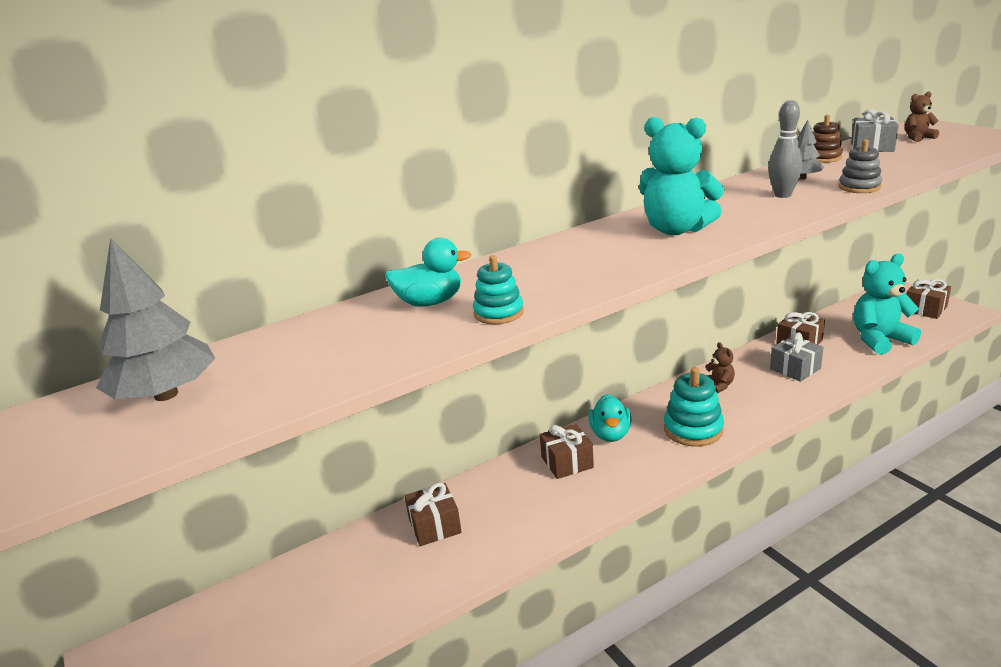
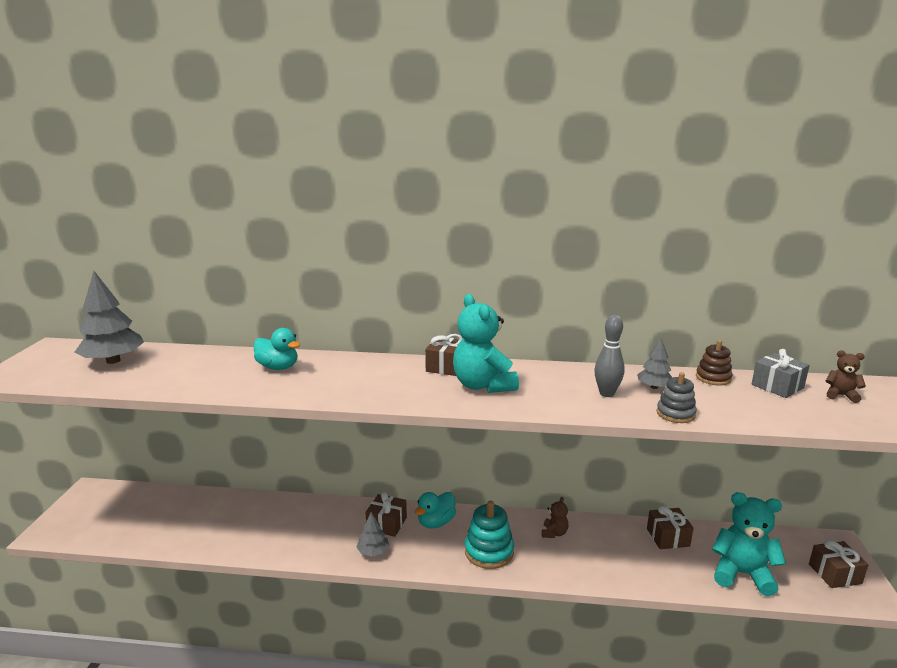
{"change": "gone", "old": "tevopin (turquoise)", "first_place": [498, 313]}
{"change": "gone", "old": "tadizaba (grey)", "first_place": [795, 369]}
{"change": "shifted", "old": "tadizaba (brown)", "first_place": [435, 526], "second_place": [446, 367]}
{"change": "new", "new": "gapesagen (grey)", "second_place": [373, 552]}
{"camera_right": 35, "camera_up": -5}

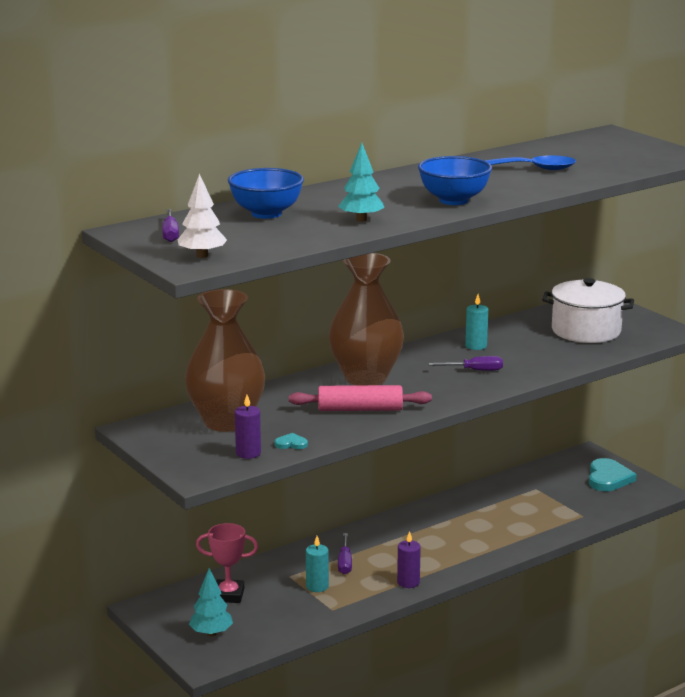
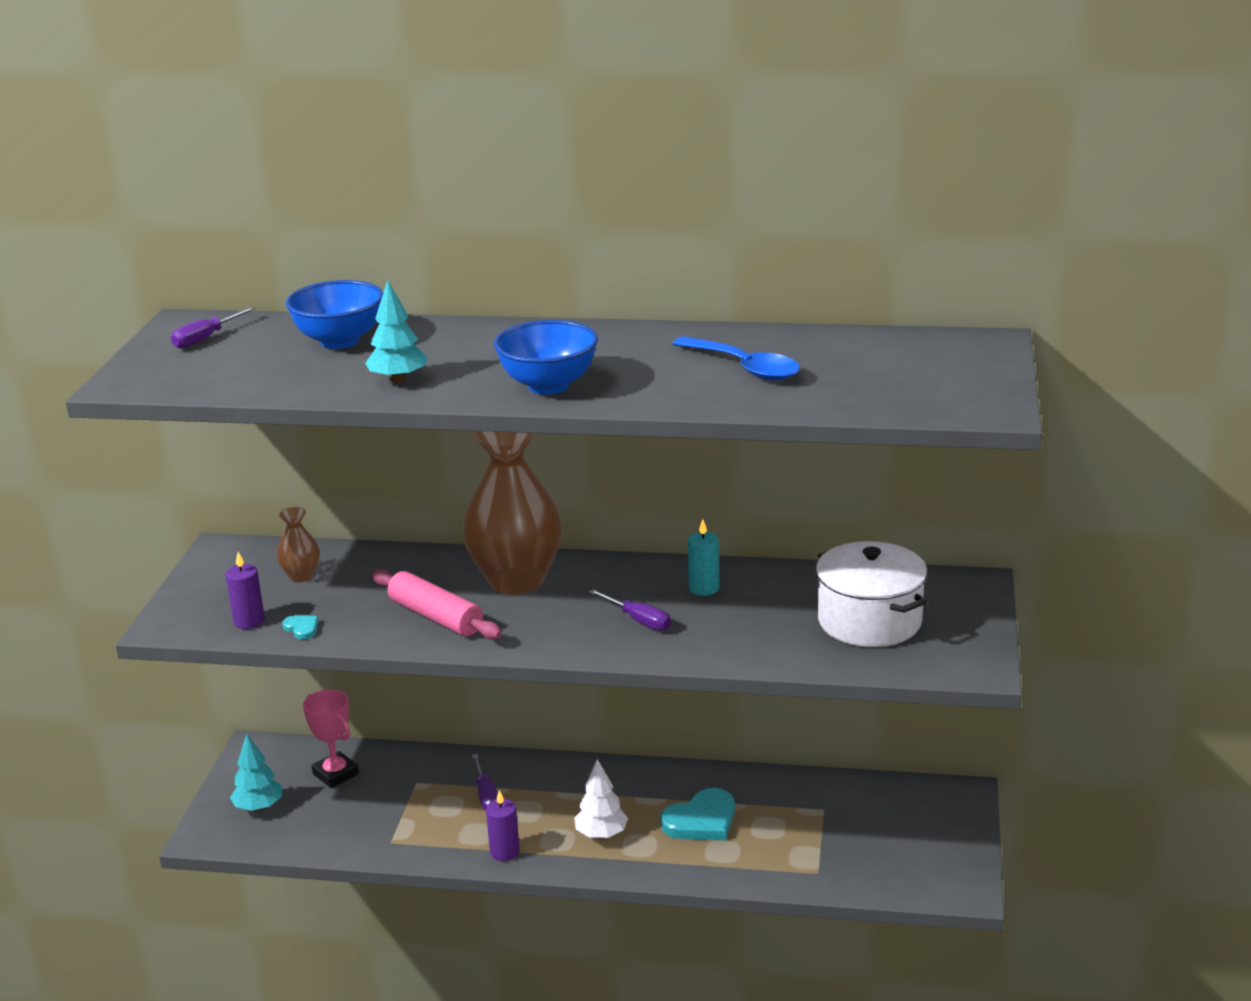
{"change": "shifted", "old": "gapesagen (white)", "first_place": [202, 256], "second_place": [601, 834]}
{"change": "scaled", "old": "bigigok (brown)", "first_place": [226, 422], "second_place": [301, 576], "factor": 0.44}
{"change": "shifted", "old": "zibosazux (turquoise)", "first_place": [608, 478], "second_place": [701, 820]}
{"change": "rotated", "old": "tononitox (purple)", "first_place": [345, 563], "second_place": [486, 795], "degrees": -60}
{"change": "gone", "old": "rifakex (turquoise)", "first_place": [317, 586]}
{"camera_right": 45, "camera_up": 5}

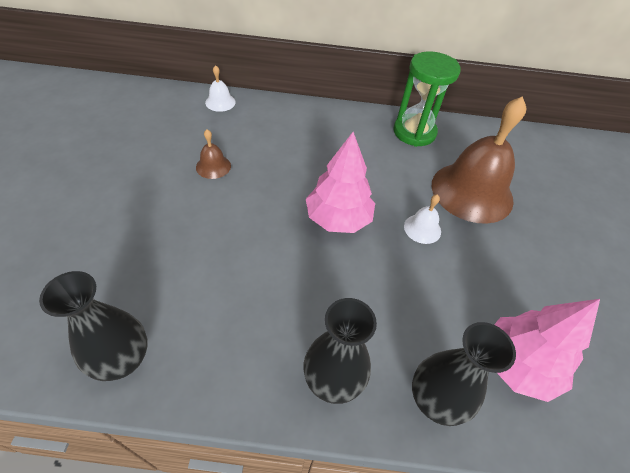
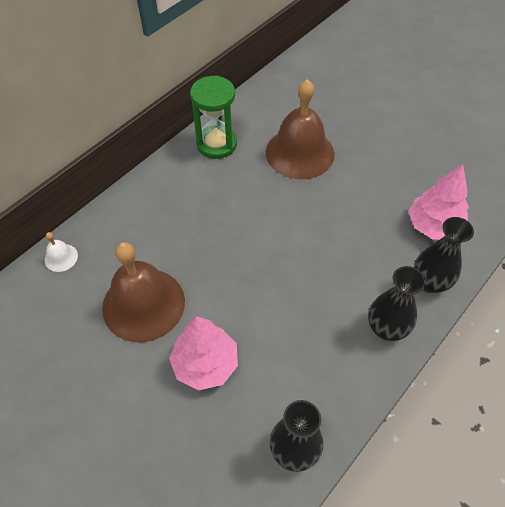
{"change": "scaled", "old": "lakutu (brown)", "first_place": [213, 166], "second_place": [143, 304], "factor": 2.37}
{"change": "shifted", "old": "gapesagen (pink)", "first_place": [338, 219], "second_place": [205, 364]}
{"change": "gone", "old": "lakutu (white)", "first_place": [422, 228]}
{"camera_right": -50, "camera_up": 5}

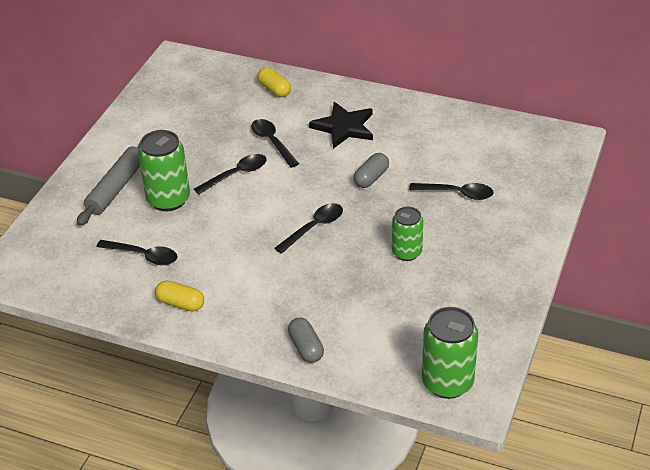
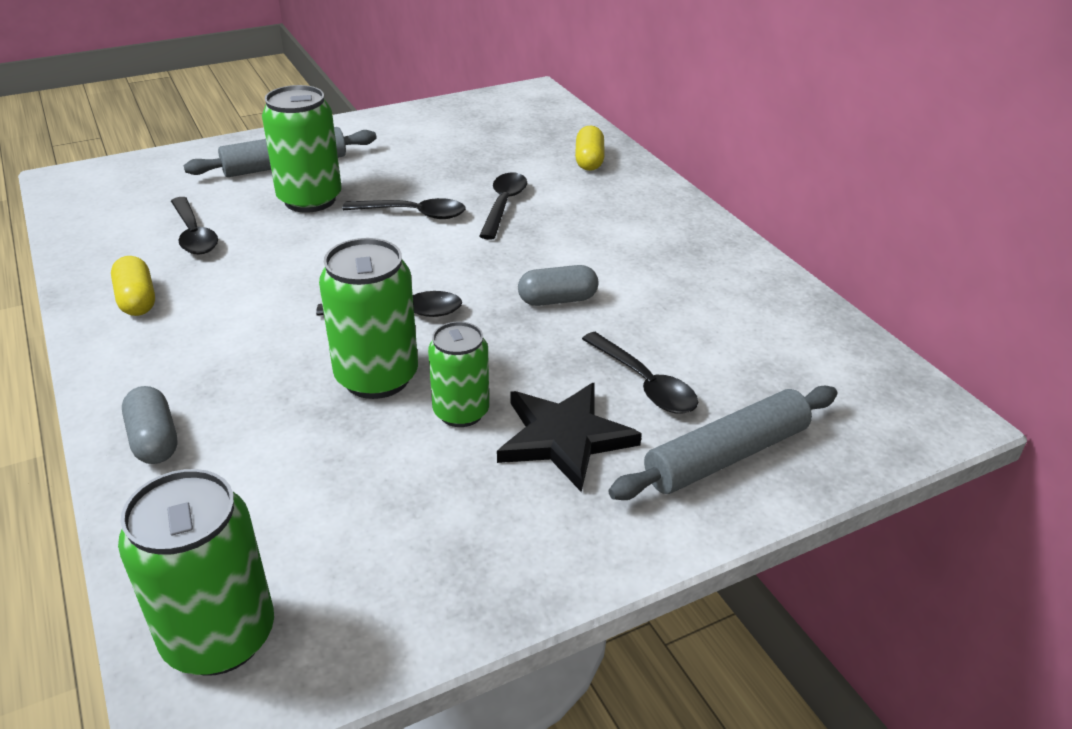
{"change": "shifted", "old": "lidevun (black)", "first_place": [344, 127], "second_place": [564, 438]}
{"change": "rotated", "old": "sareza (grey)", "first_place": [306, 347], "second_place": [154, 440], "degrees": -45}
{"change": "new", "new": "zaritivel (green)", "second_place": [377, 377]}
{"change": "new", "new": "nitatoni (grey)", "second_place": [726, 456]}
{"camera_right": 40, "camera_up": -5}

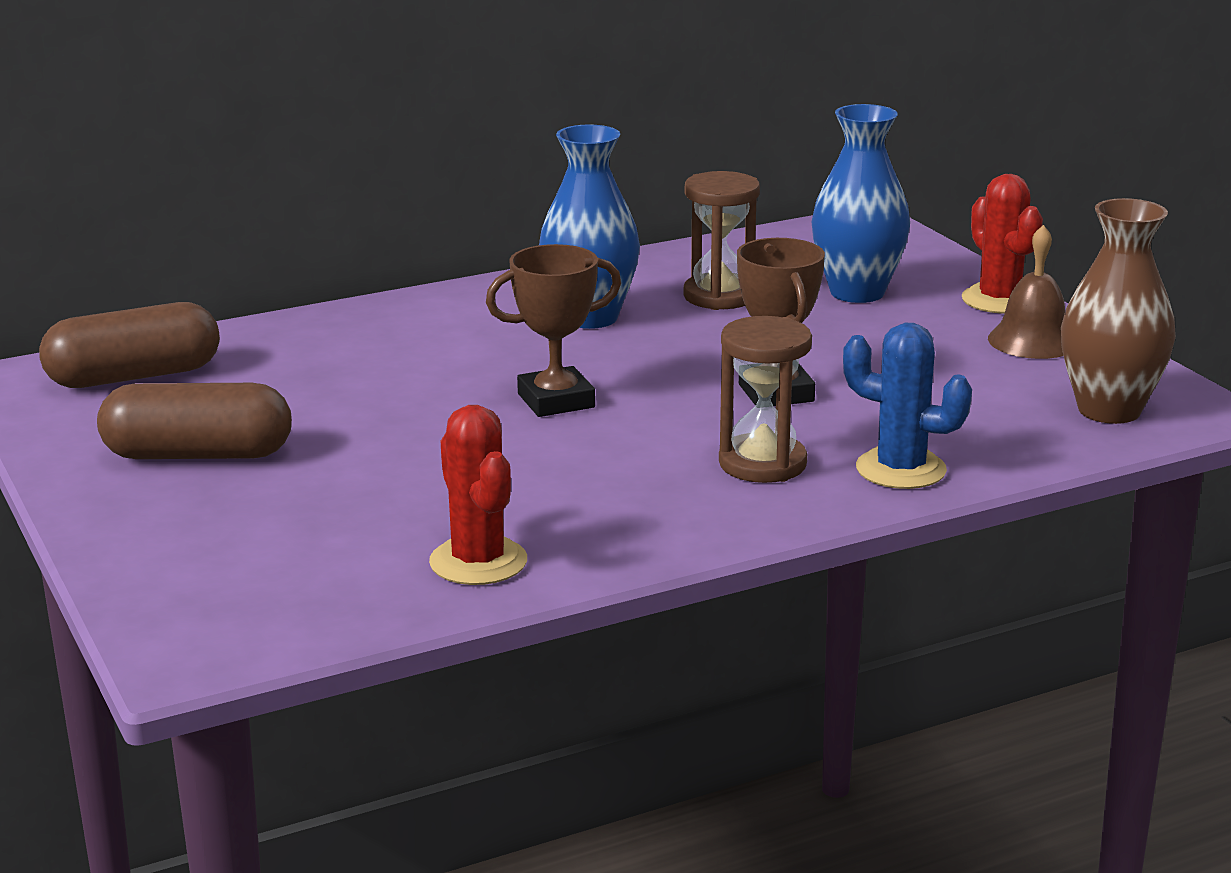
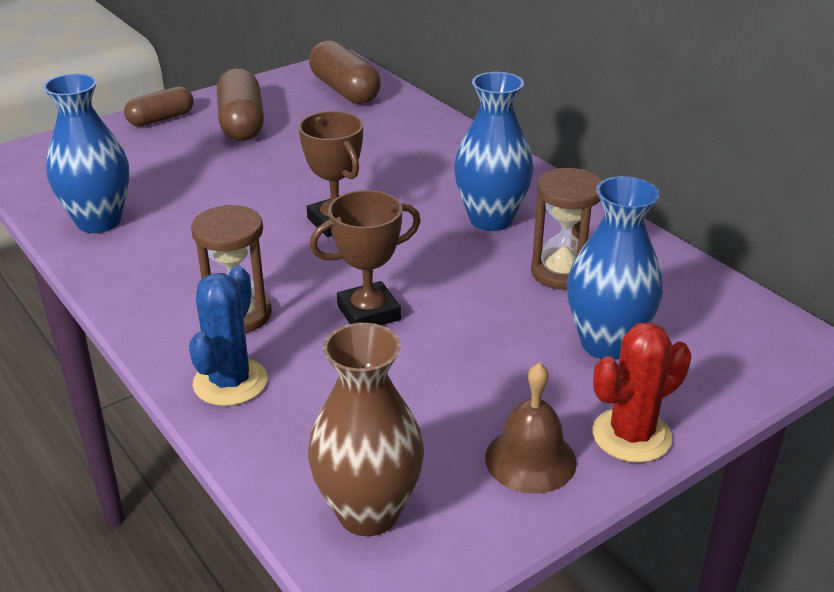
{"change": "swapped", "old": "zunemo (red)", "new": "bigigok (blue)", "first_place": [478, 562], "second_place": [99, 221]}
{"change": "new", "new": "sareza (brown)", "second_place": [161, 119]}
{"camera_right": 80, "camera_up": 10}

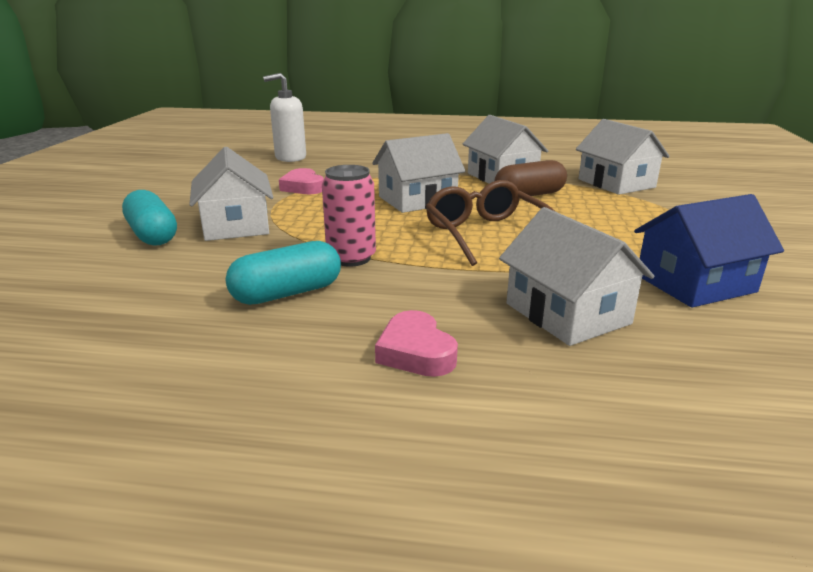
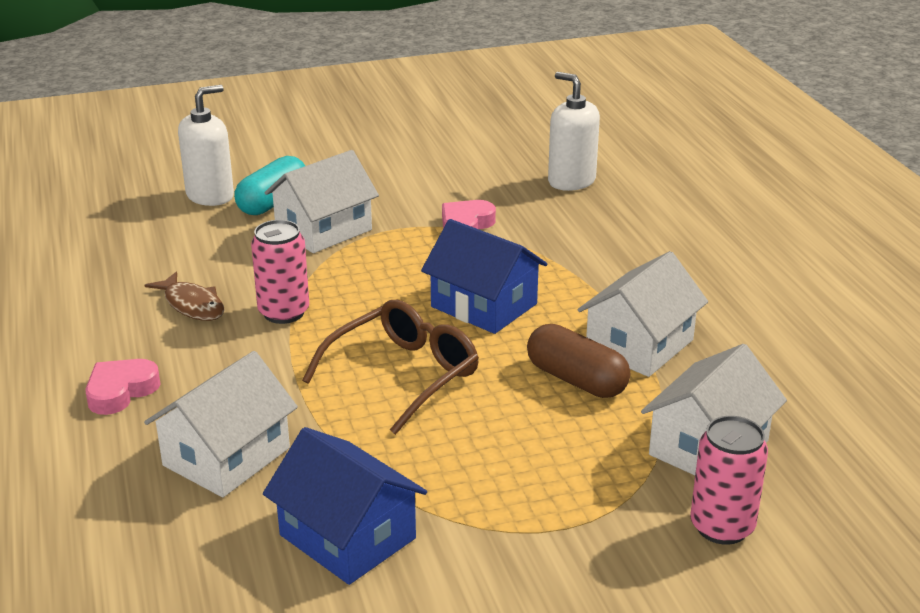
{"change": "repainted", "old": "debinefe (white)", "new": "debinefe (blue)", "first_place": [417, 200], "second_place": [484, 305]}
{"change": "swapped", "old": "sareza (turquoise)", "new": "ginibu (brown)", "first_place": [287, 293], "second_place": [192, 305]}
{"change": "new", "new": "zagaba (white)", "second_place": [210, 196]}
{"change": "new", "new": "zaritivel (pink)", "second_place": [722, 527]}
{"camera_right": 65, "camera_up": 5}

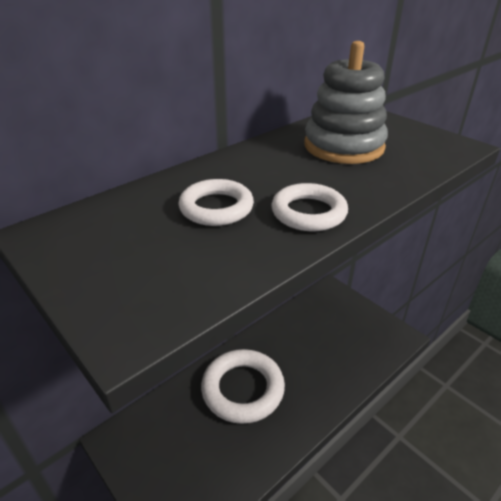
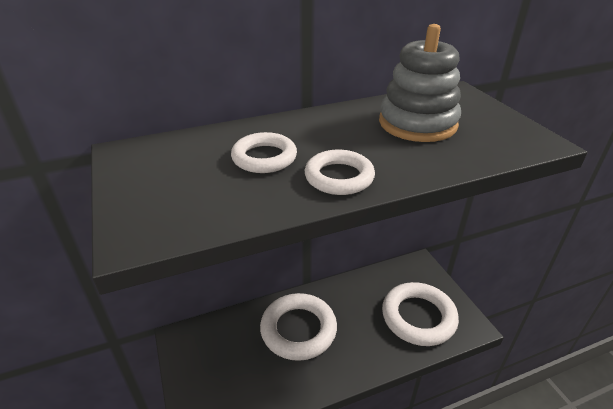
{"change": "new", "new": "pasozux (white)", "second_place": [418, 317]}
{"camera_right": 20, "camera_up": 0}

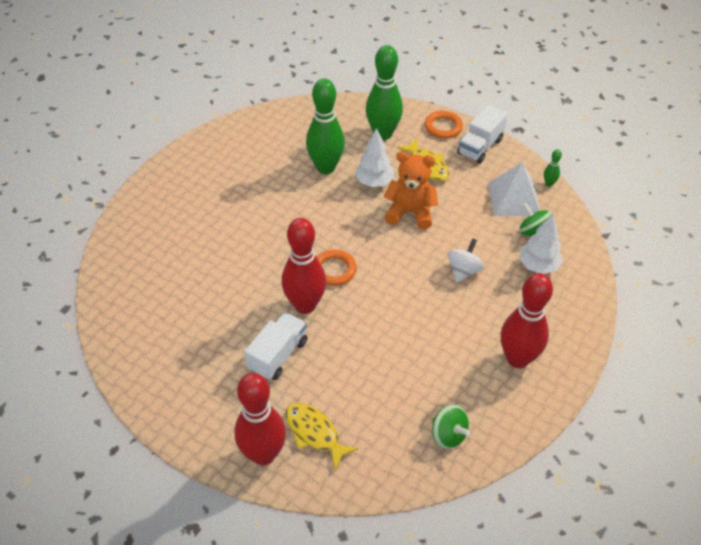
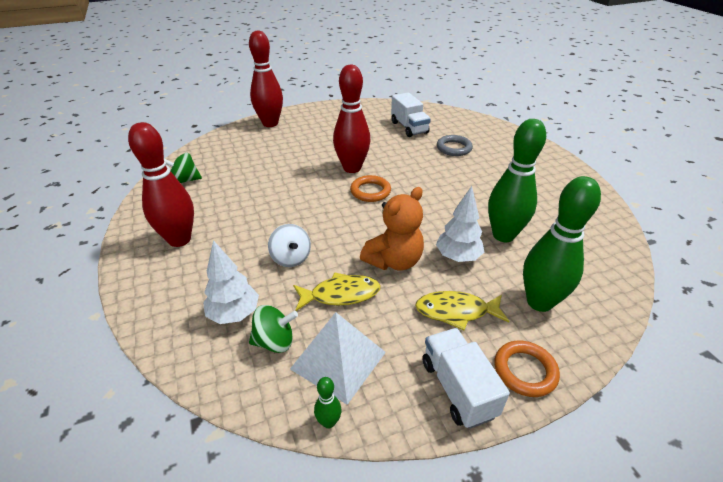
{"change": "shifted", "old": "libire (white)", "first_place": [278, 355], "second_place": [409, 127]}
{"change": "shifted", "old": "ginibu (yellow)", "first_place": [314, 433], "second_place": [341, 294]}
{"change": "new", "new": "pasozux (grey)", "second_place": [454, 148]}
{"camera_right": 125, "camera_up": -10}

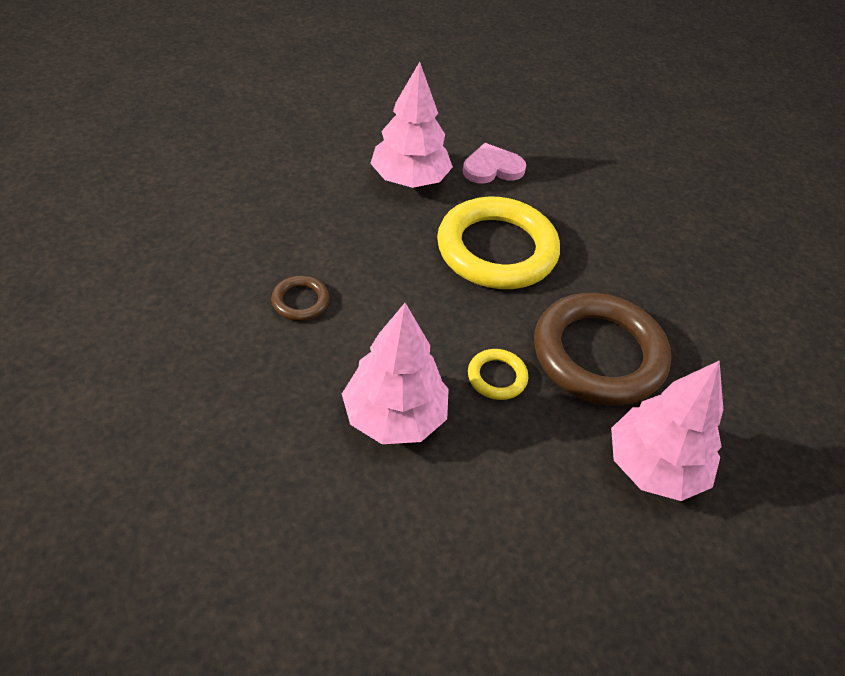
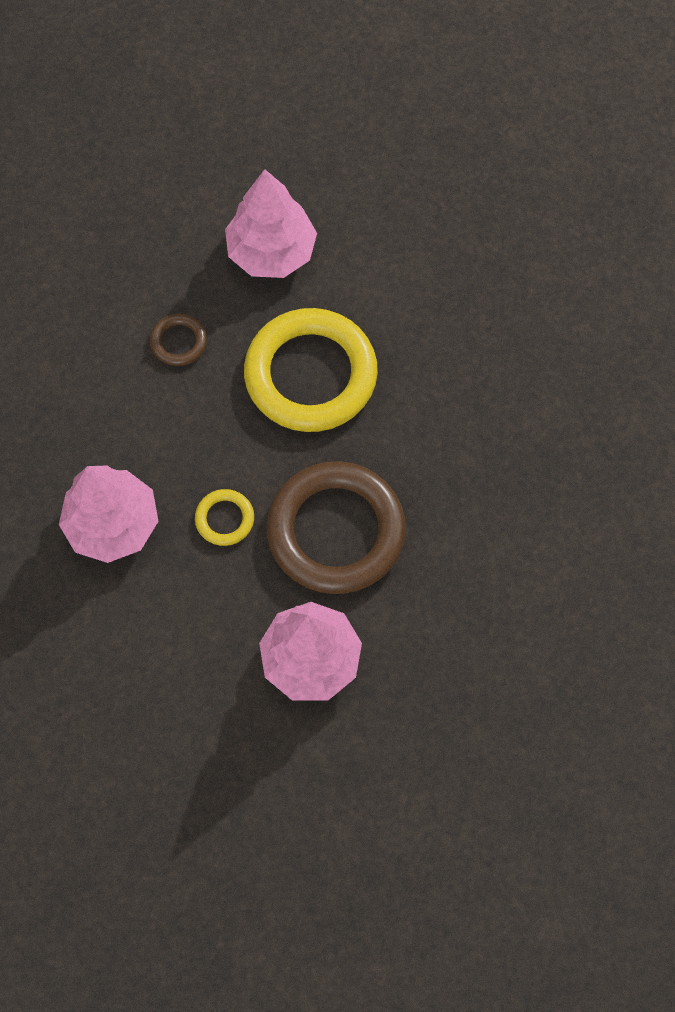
{"change": "gone", "old": "zibosazux (pink)", "first_place": [492, 168]}
{"change": "shifted", "old": "pasozux (brown)", "first_place": [300, 301], "second_place": [178, 342]}
{"camera_right": 30, "camera_up": 20}

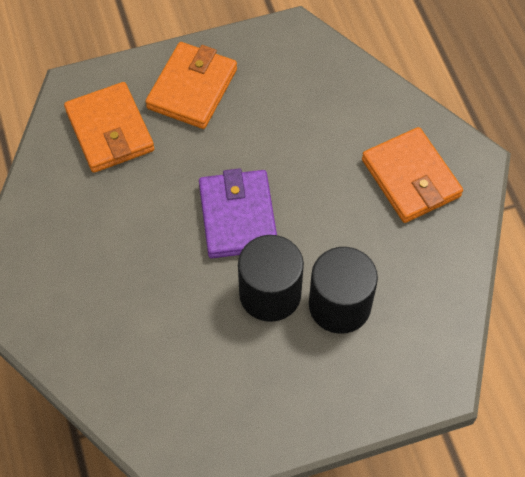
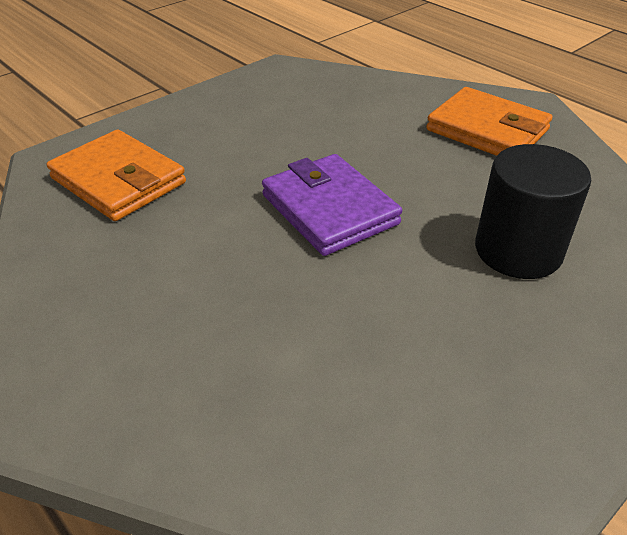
{"change": "gone", "old": "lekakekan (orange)", "first_place": [192, 88]}
{"change": "gone", "old": "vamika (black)", "first_place": [270, 294]}
{"camera_right": -25, "camera_up": -20}

